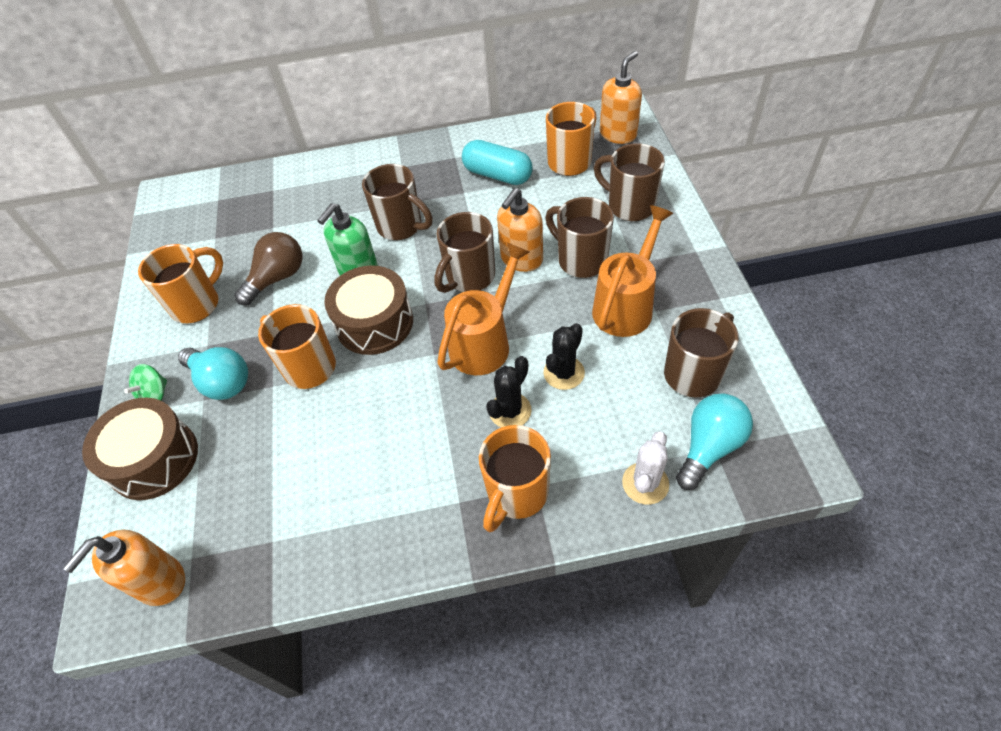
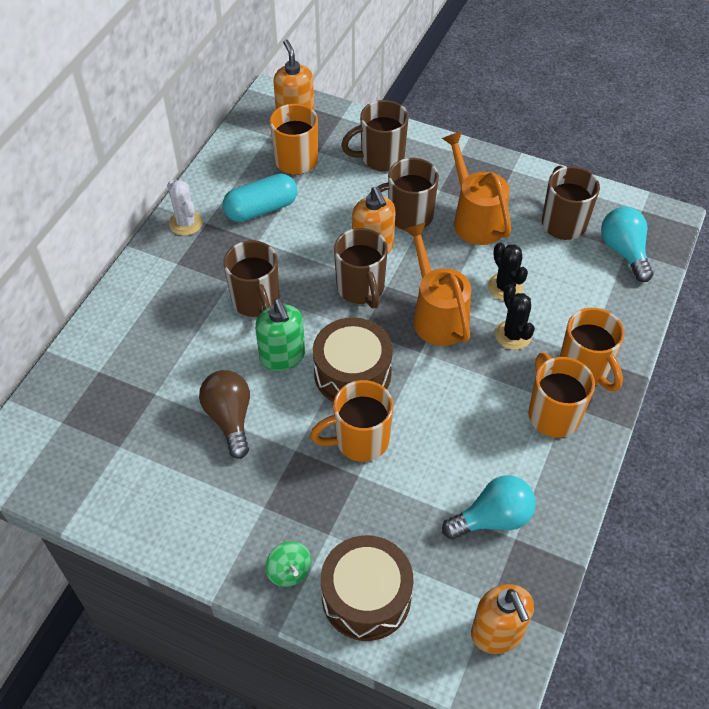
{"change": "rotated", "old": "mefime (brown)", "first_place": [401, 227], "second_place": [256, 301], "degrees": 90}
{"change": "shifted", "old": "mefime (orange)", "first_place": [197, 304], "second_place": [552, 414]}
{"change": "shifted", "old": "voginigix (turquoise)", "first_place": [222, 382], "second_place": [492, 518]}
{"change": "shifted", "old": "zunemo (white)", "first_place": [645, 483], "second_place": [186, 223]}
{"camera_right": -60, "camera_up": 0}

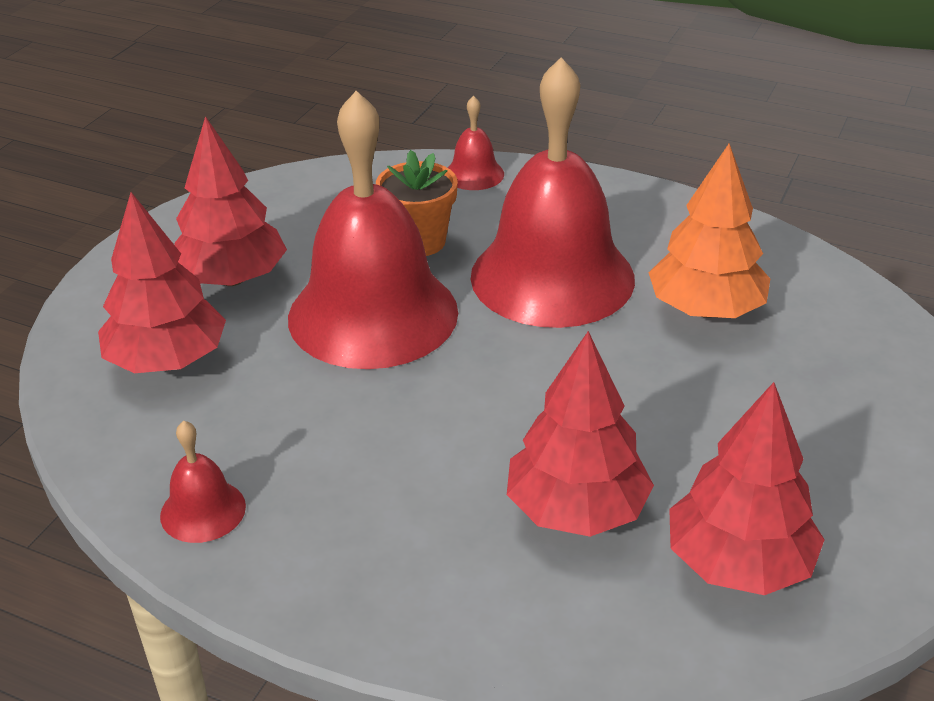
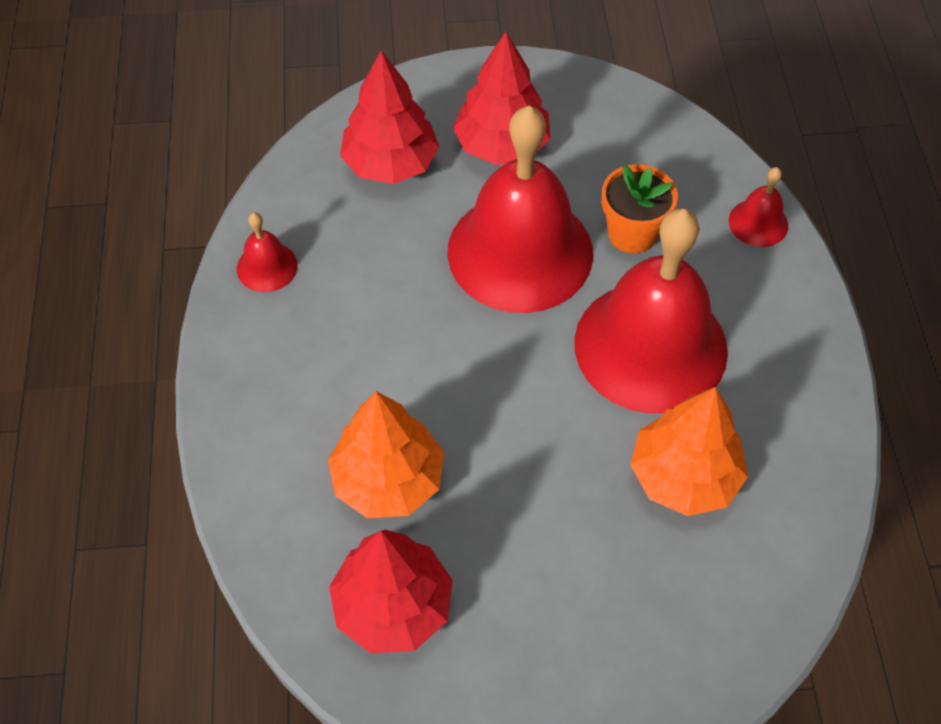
{"change": "repainted", "old": "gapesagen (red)", "new": "gapesagen (orange)", "first_place": [576, 510], "second_place": [388, 480]}
{"camera_right": 60, "camera_up": 20}

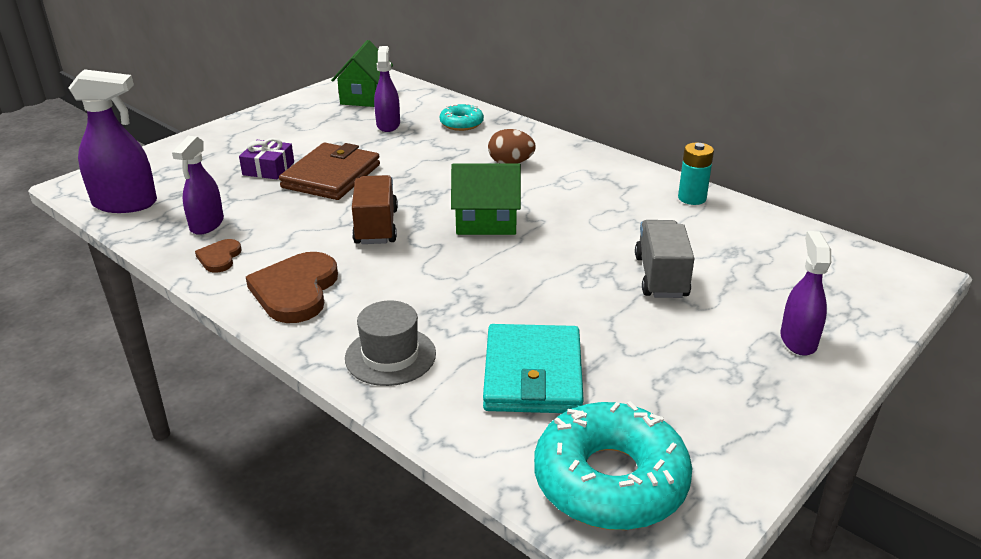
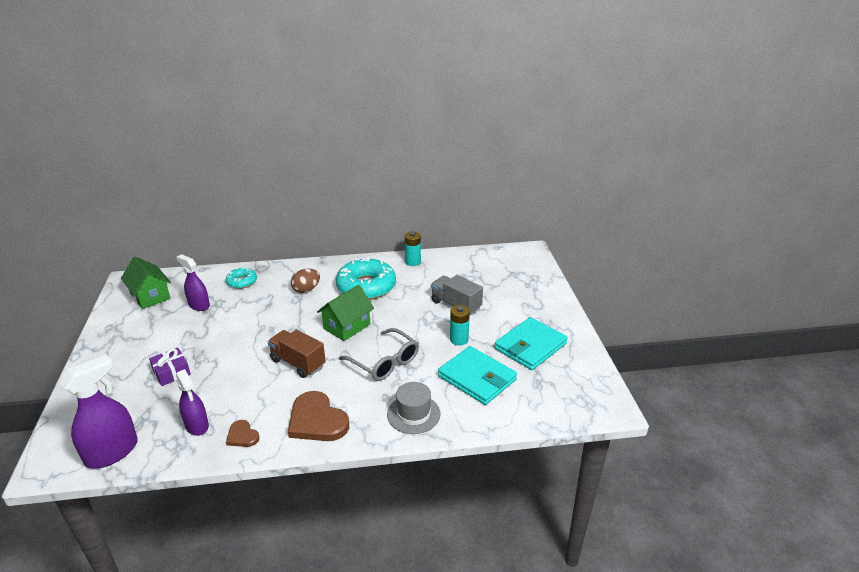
{"change": "gone", "old": "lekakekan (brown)", "first_place": [331, 176]}
{"change": "gone", "old": "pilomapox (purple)", "first_place": [798, 340]}
{"change": "shifted", "old": "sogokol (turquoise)", "first_place": [610, 480], "second_place": [366, 286]}
{"change": "new", "new": "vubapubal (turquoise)", "second_place": [459, 339]}
{"change": "new", "new": "lekakekan (turquoise)", "second_place": [530, 346]}
{"change": "new", "new": "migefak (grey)", "second_place": [384, 362]}
{"camera_right": -50, "camera_up": 0}

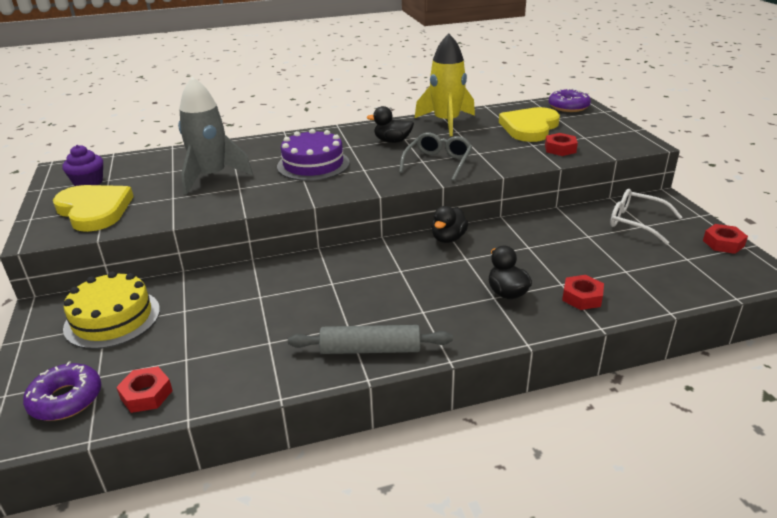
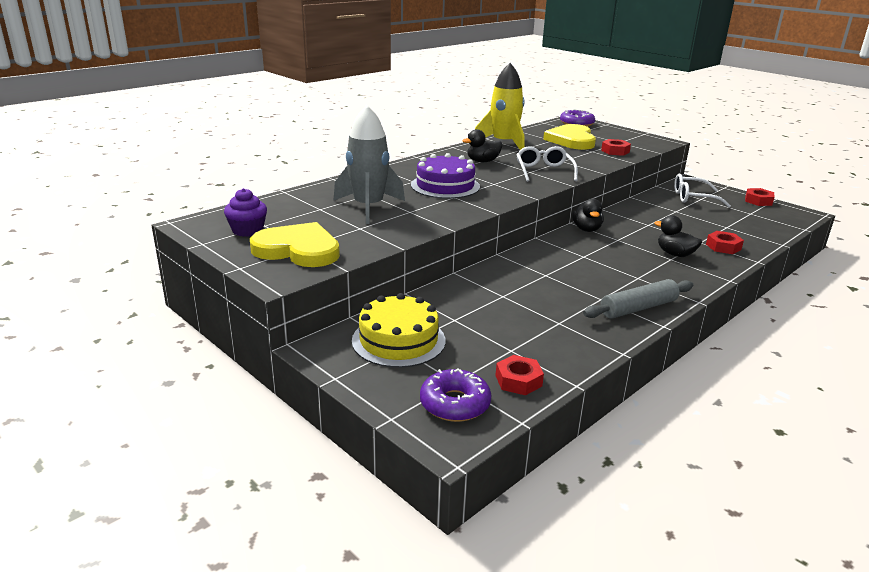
{"change": "repainted", "old": "migefak (grey)", "new": "migefak (white)", "first_place": [438, 163], "second_place": [544, 171]}
{"camera_right": -30, "camera_up": -5}

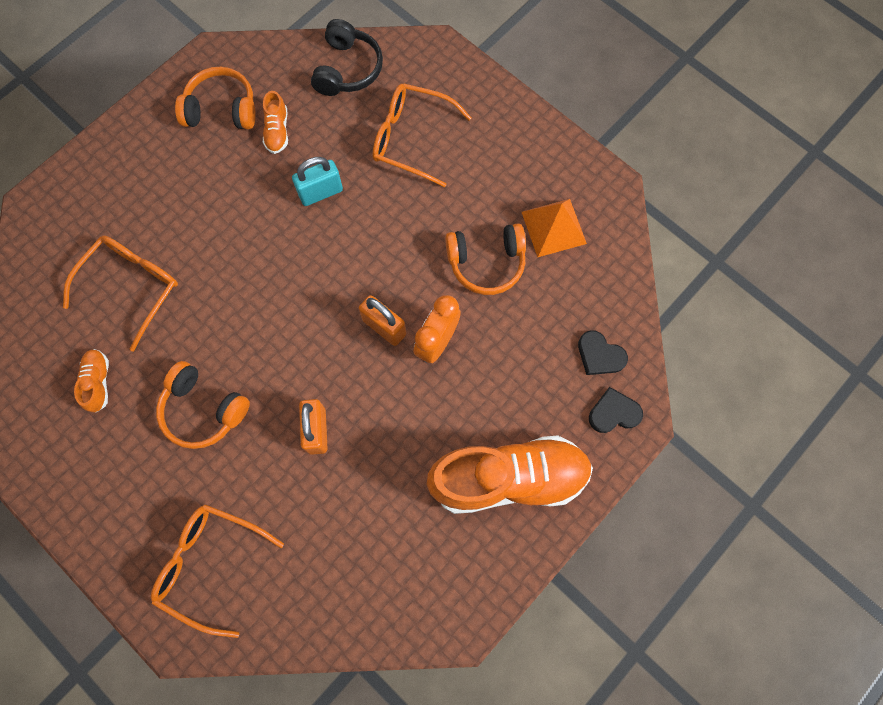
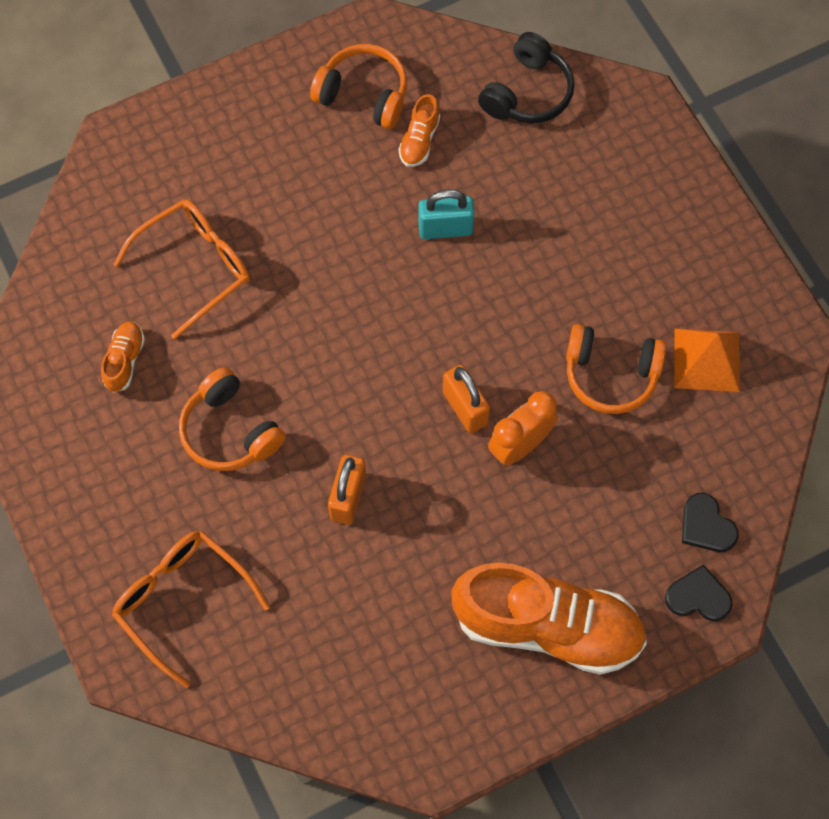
{"change": "gone", "old": "migefak (orange)", "first_place": [411, 139]}
{"camera_right": 20, "camera_up": -5}

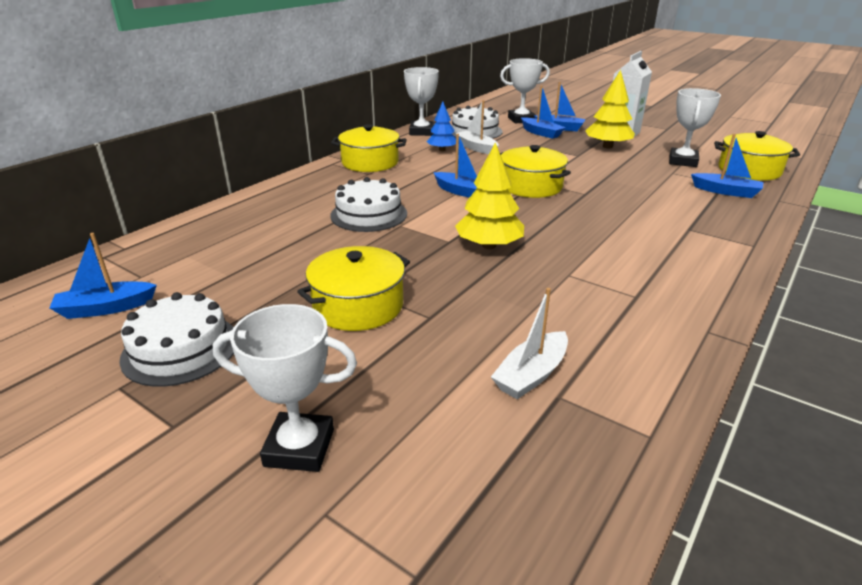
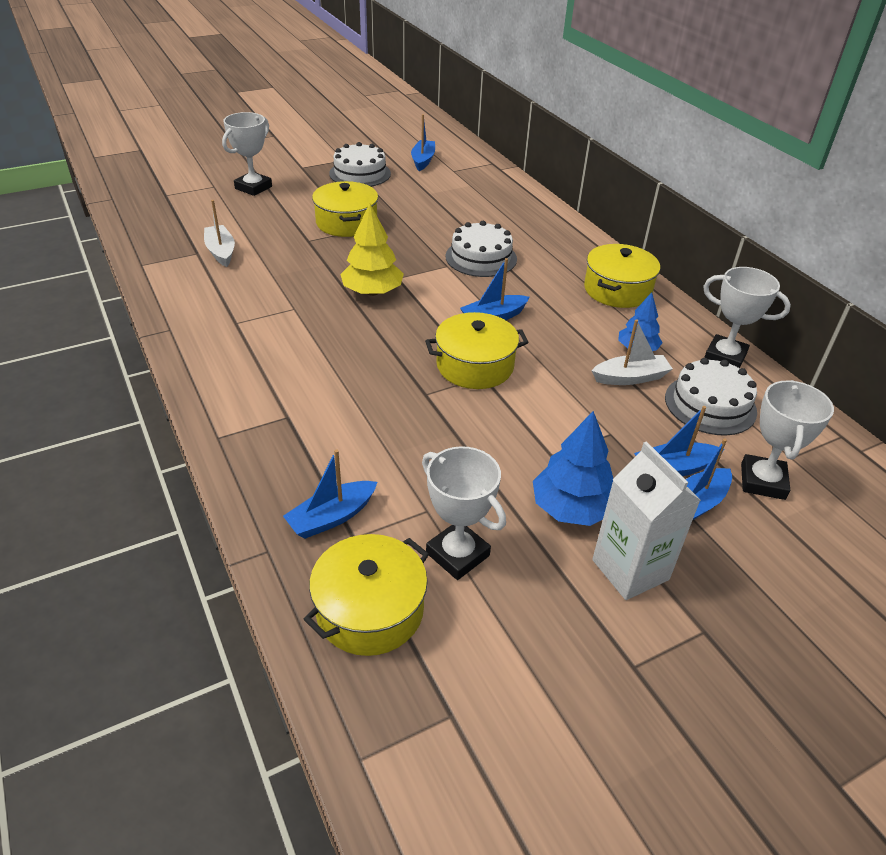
{"change": "repainted", "old": "gapesagen (yellow)", "new": "gapesagen (blue)", "first_place": [607, 146], "second_place": [571, 508]}
{"camera_right": 115, "camera_up": 10}

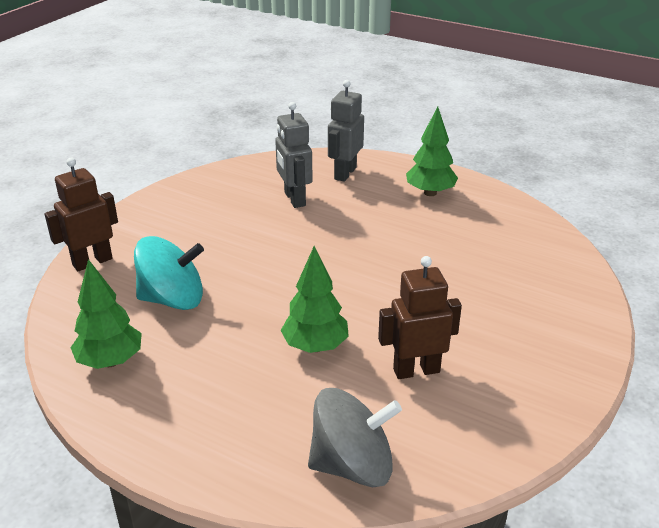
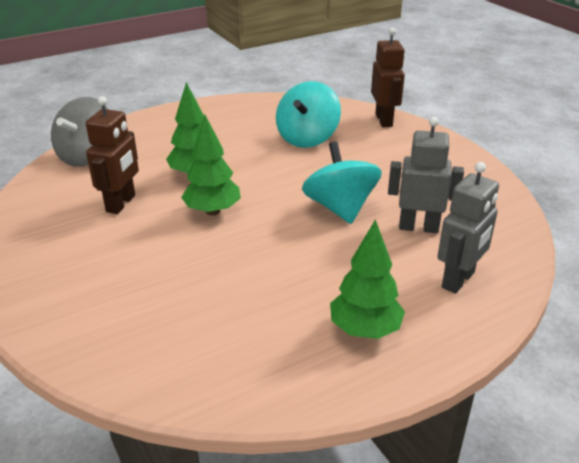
{"change": "rotated", "old": "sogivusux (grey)", "first_place": [345, 173], "second_place": [458, 280], "degrees": 75}
{"change": "shifted", "old": "gapesagen (green)", "first_place": [110, 361], "second_place": [213, 211]}
{"change": "new", "new": "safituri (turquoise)", "second_place": [340, 208]}
{"camera_right": 120, "camera_up": 0}

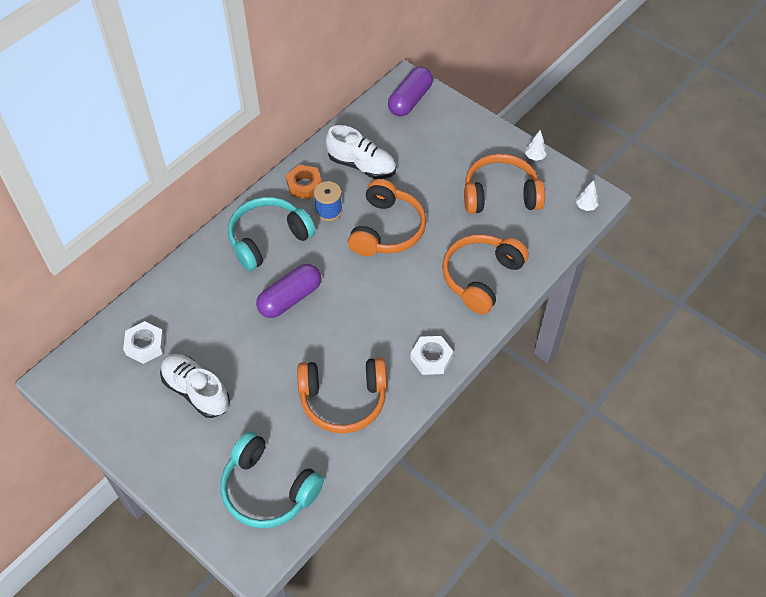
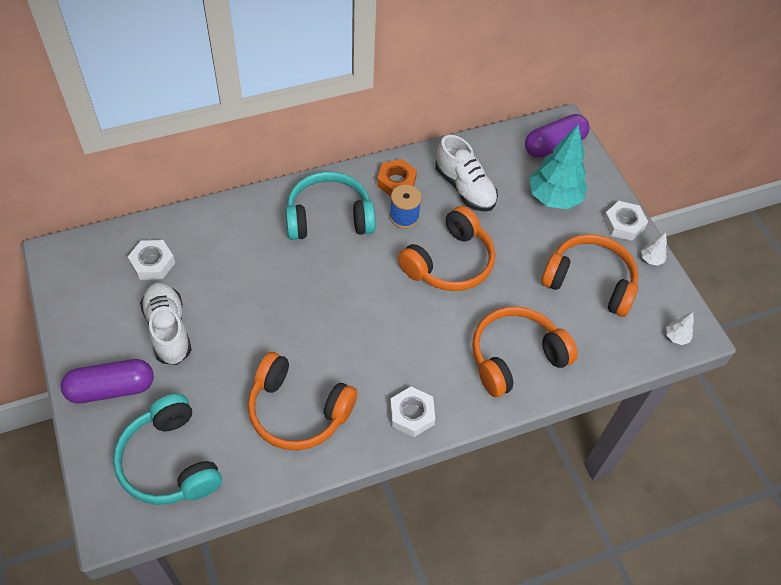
{"change": "shifted", "old": "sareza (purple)", "first_place": [290, 298], "second_place": [111, 388]}
{"change": "new", "new": "gapesagen (turquoise)", "second_place": [554, 198]}
{"change": "new", "new": "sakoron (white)", "second_place": [623, 224]}
{"camera_right": 25, "camera_up": 0}

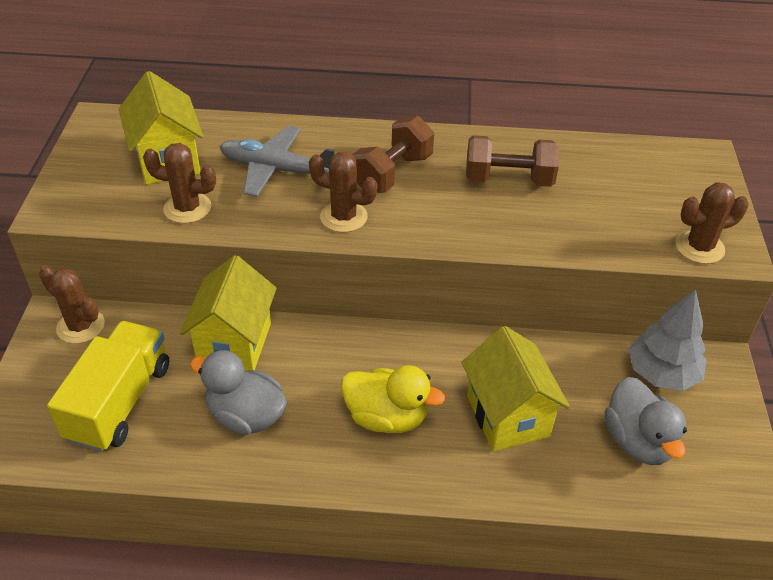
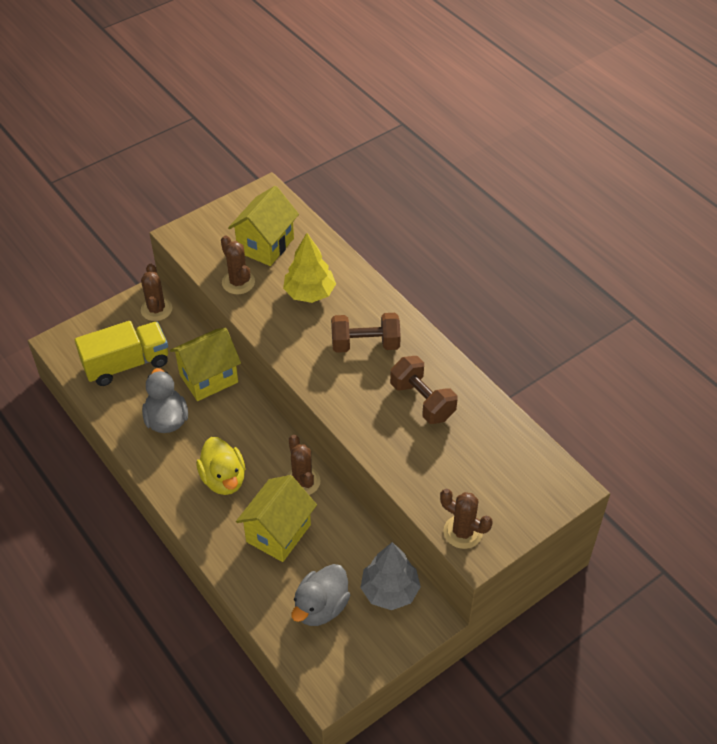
{"change": "swapped", "old": "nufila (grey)", "new": "gapesagen (yellow)", "first_place": [276, 170], "second_place": [309, 293]}
{"change": "shifted", "old": "zunemo (brown)", "first_place": [343, 217], "second_place": [302, 481]}
{"camera_right": 50, "camera_up": 5}

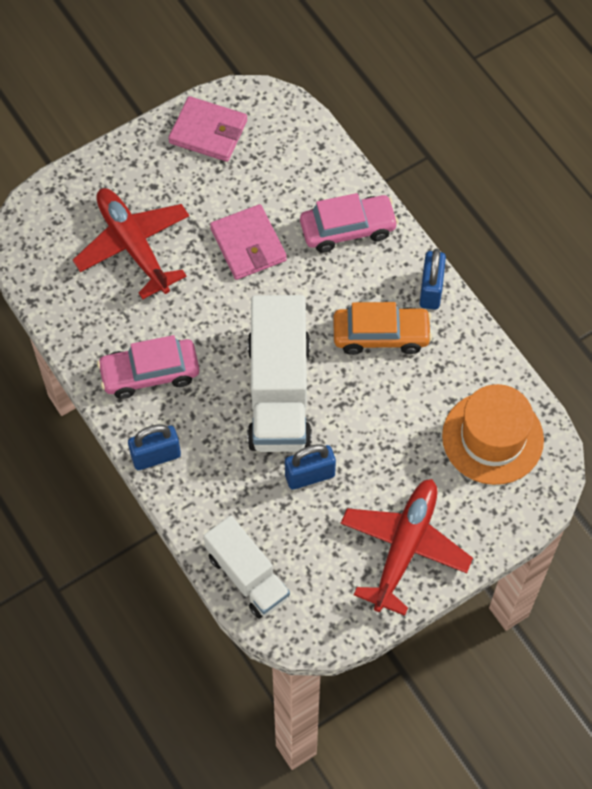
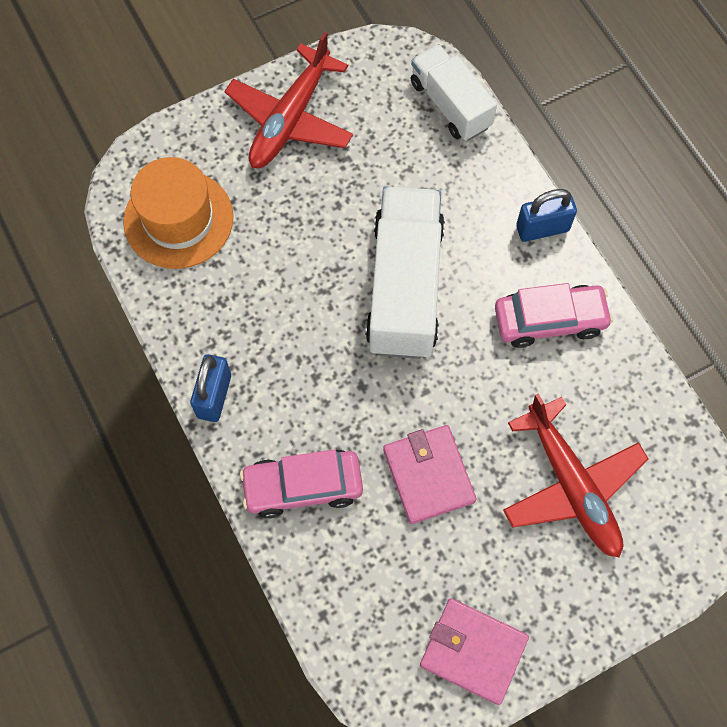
{"change": "gone", "old": "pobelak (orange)", "first_place": [381, 335]}
{"change": "gone", "old": "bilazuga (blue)", "first_place": [310, 475]}
{"camera_right": -175, "camera_up": 5}

